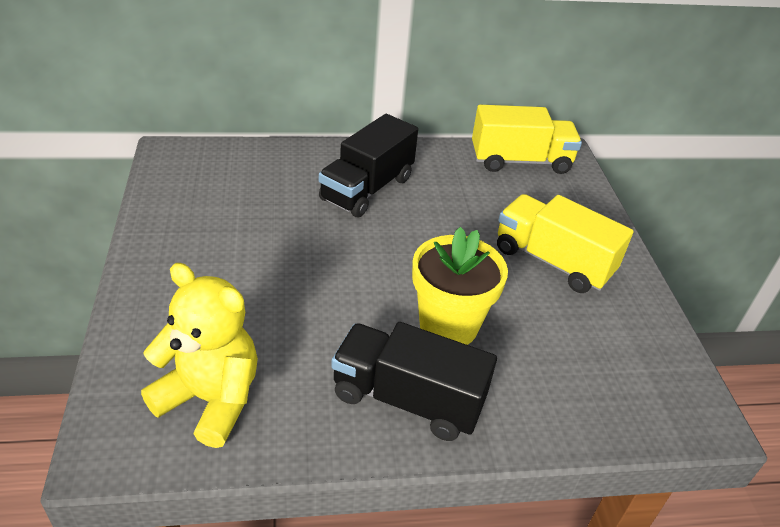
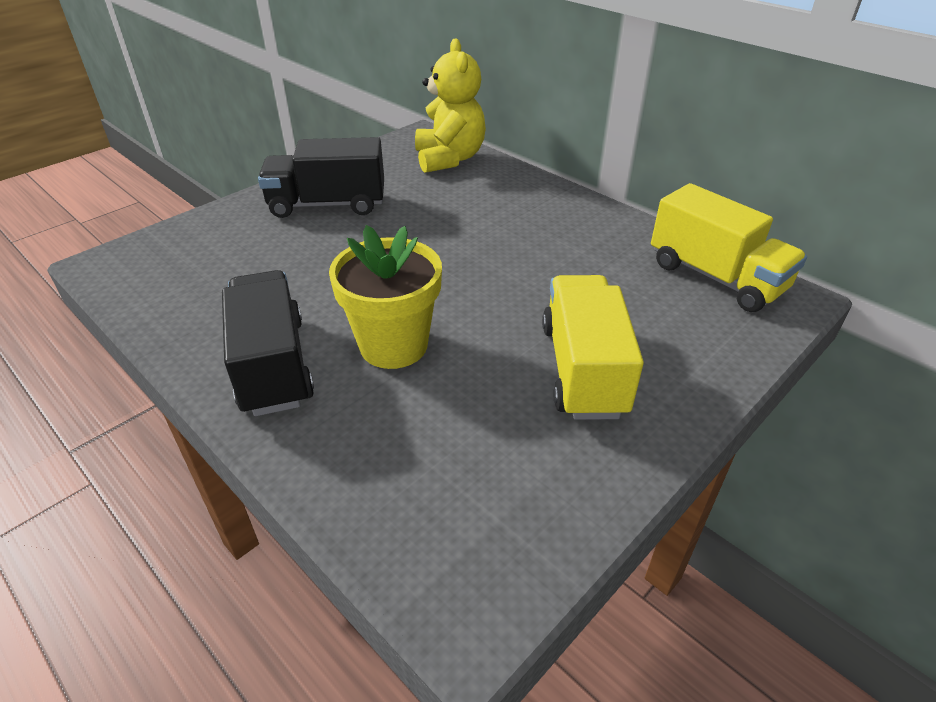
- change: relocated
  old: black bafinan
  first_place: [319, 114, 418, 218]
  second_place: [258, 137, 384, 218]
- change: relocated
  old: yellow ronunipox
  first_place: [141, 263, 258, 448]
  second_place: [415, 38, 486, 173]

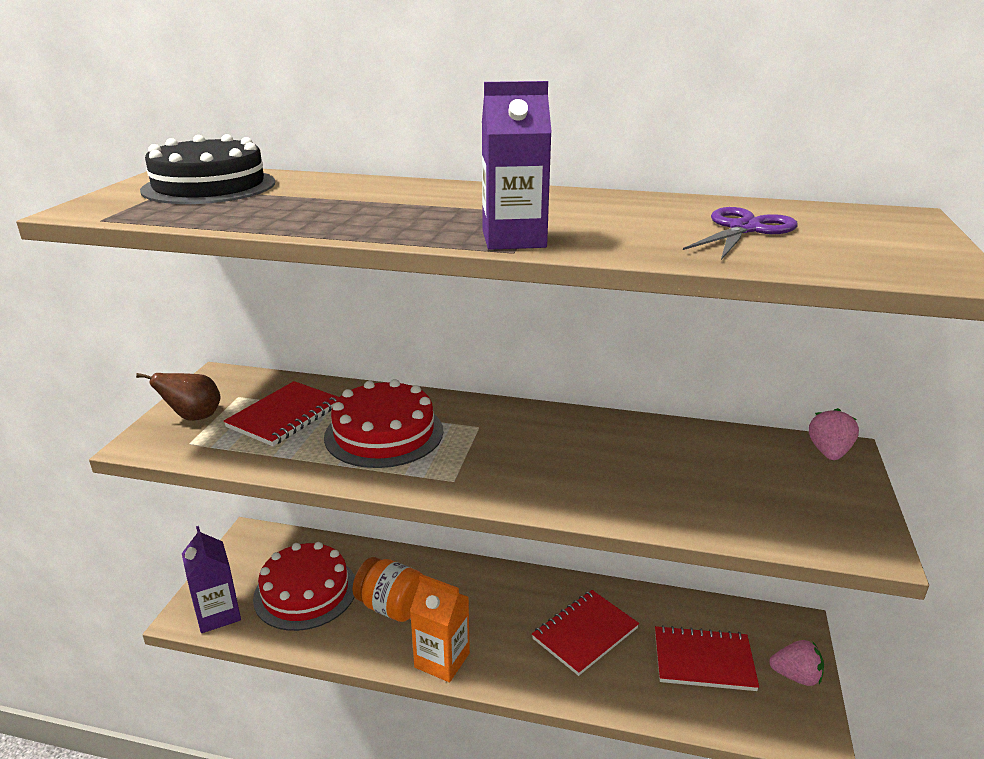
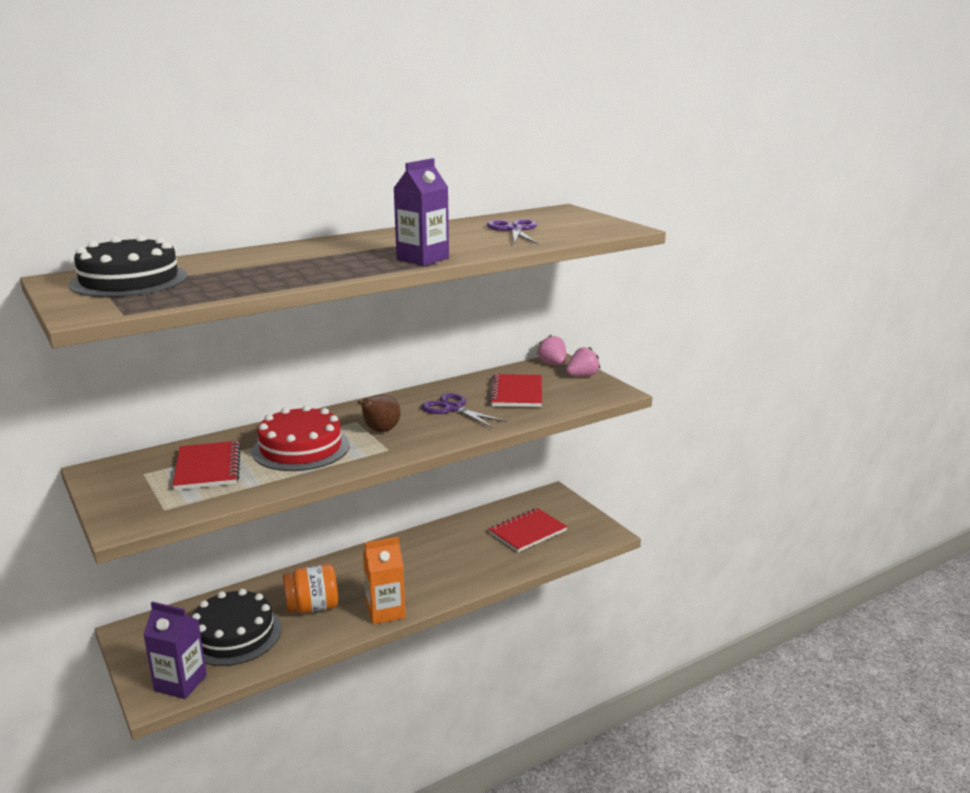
- change: colour
  old: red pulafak
  new: black pulafak
  first_place: [253, 542, 355, 631]
  second_place: [192, 589, 282, 666]
- change: relocated
  old: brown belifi
  first_place: [136, 373, 221, 421]
  second_place: [357, 394, 401, 432]
- change: appeared
  new: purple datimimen
  second_place: [421, 393, 507, 428]
- change: relocated
  old: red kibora
  first_place: [532, 590, 639, 676]
  second_place: [489, 374, 542, 407]
- change: relocated
  old: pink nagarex
  first_place: [769, 640, 824, 686]
  second_place: [566, 347, 600, 377]

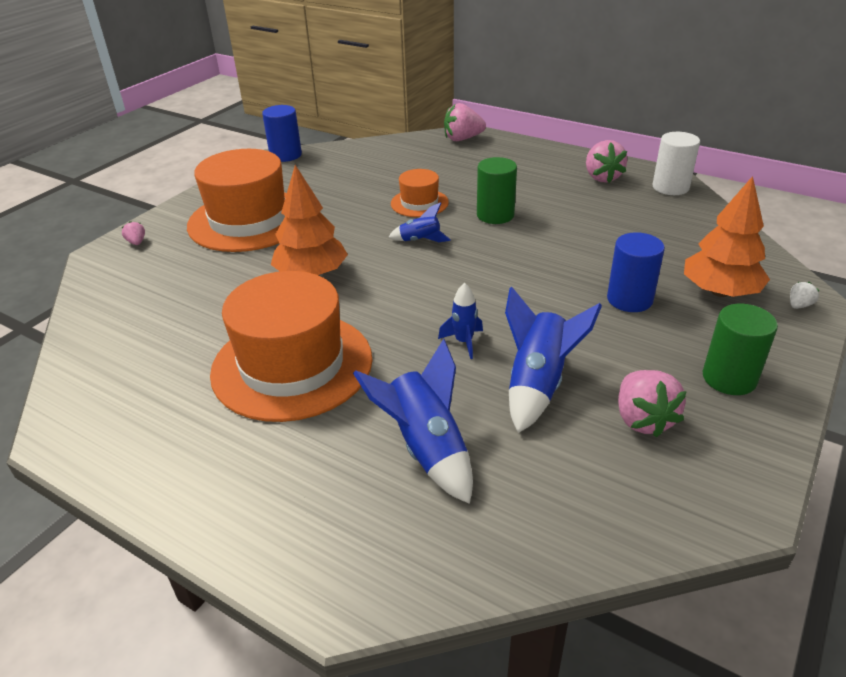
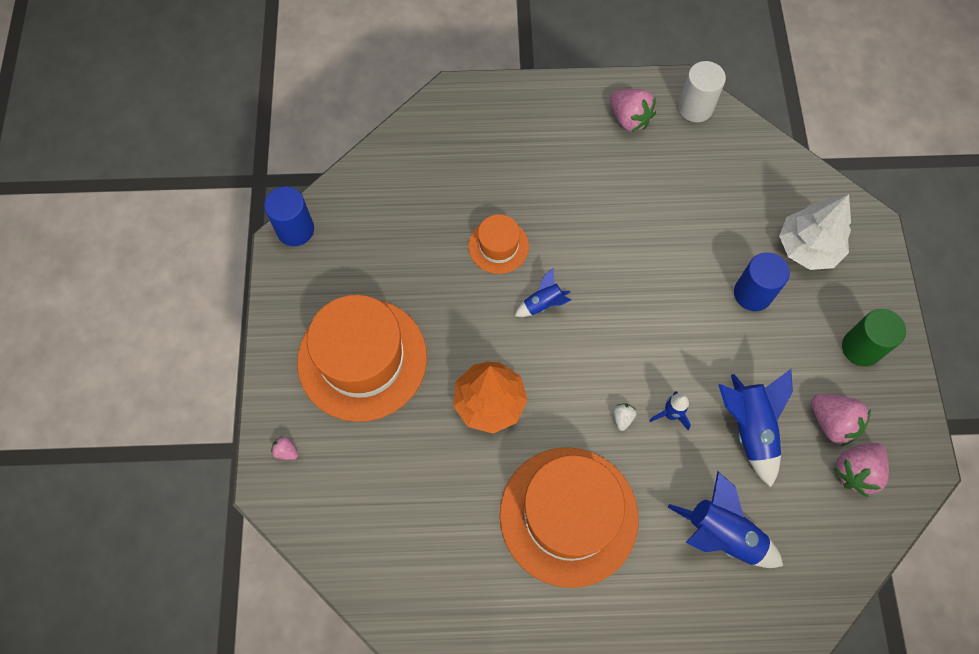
- change: relocated
  old: white nagarex
  first_place: [790, 282, 820, 309]
  second_place: [613, 403, 637, 431]
- change: colour
  old: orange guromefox
  new: white guromefox
  first_place: [684, 176, 770, 297]
  second_place: [779, 194, 851, 270]
- change: relocated
  old: pink nagarex
  first_place: [444, 103, 486, 141]
  second_place: [834, 443, 889, 497]
- change: missing
  old: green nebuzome
  first_place: [477, 157, 517, 224]

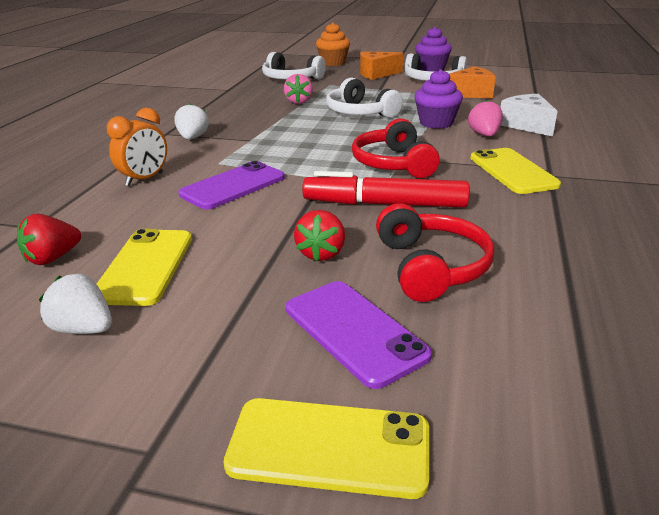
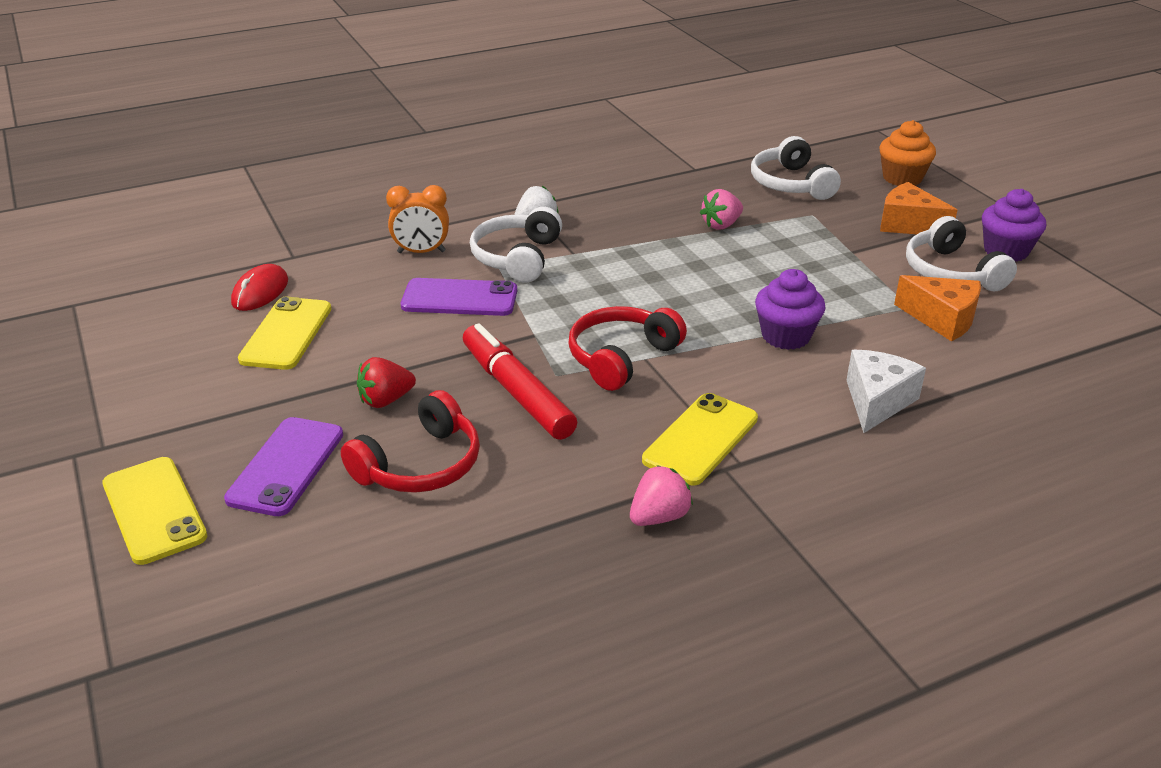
- change: exchanged
  old: red nagarex
  new: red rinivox
  first_place: [17, 214, 81, 265]
  second_place: [231, 264, 288, 311]
- change: spun
  old: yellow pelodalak
  first_place: [97, 229, 192, 306]
  second_place: [238, 297, 331, 370]
  degrees: -45
- change: relocated
  old: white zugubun
  first_place: [326, 78, 403, 118]
  second_place: [470, 207, 562, 283]
- change: relocated
  old: pink nagarex
  first_place: [468, 100, 503, 137]
  second_place: [630, 465, 693, 526]
- change: missing
  old: white nagarex
  first_place: [39, 274, 112, 334]

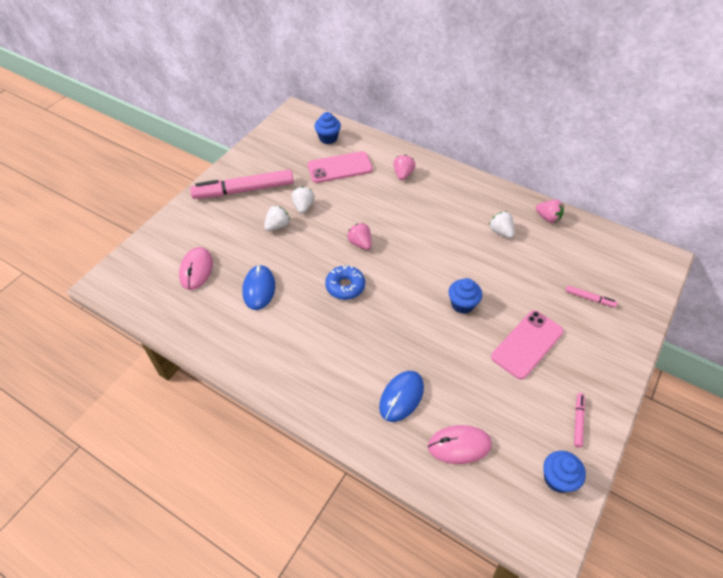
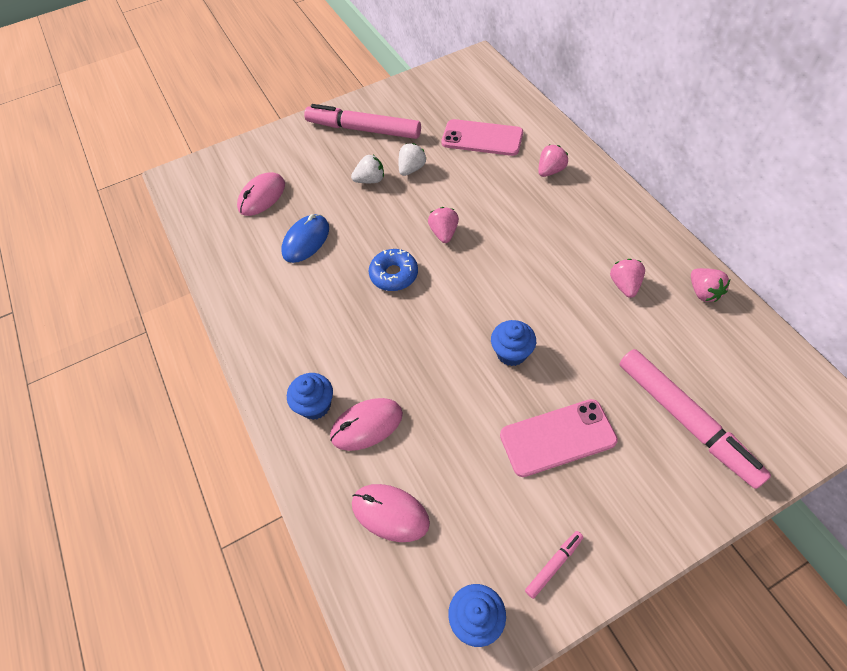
- change: relocated
  old: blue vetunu
  first_place: [314, 112, 341, 144]
  second_place: [287, 373, 333, 420]
- change: colour
  old: blue rinivox
  new: pink rinivox
  first_place: [379, 371, 424, 422]
  second_place: [330, 398, 403, 451]
- change: colour
  old: white nagarex
  new: pink nagarex
  first_place: [489, 212, 515, 238]
  second_place: [610, 259, 645, 298]
- change: size
  old: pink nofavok
  first_place: [566, 285, 617, 307]
  second_place: [619, 349, 771, 489]
  factor: 2.36

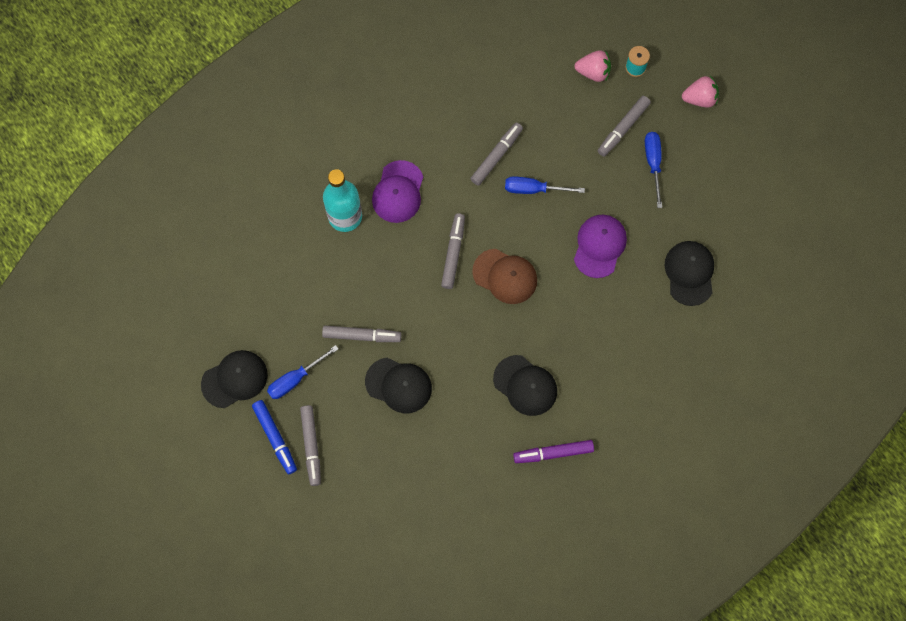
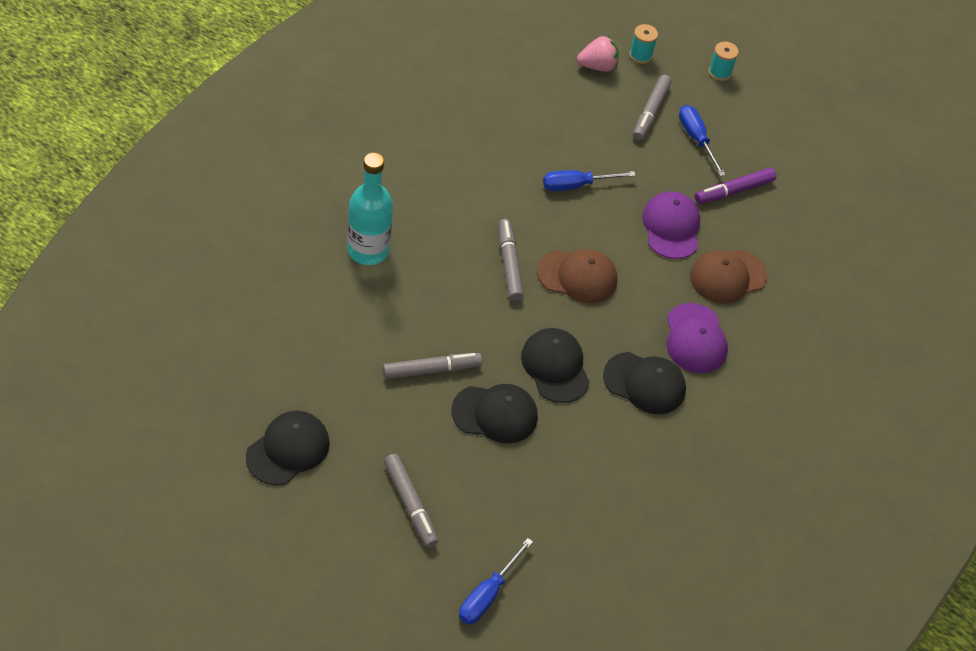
- change: relocated
  old: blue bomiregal
  first_place: [267, 345, 338, 399]
  second_place: [459, 538, 533, 624]
- change: relocated
  old: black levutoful
  first_place: [665, 241, 714, 306]
  second_place: [521, 328, 590, 403]
- change: relocated
  old: purple levutoful
  first_place: [372, 160, 423, 223]
  second_place: [667, 303, 728, 373]
- change: appeared
  new: brown levutoful
  second_place: [690, 249, 768, 304]
- change: relocated
  old: purple nofavok
  first_place: [513, 440, 594, 463]
  second_place: [695, 168, 776, 204]
- change: exchanged
  old: pink nagarex
  new: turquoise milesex
  first_place: [682, 76, 719, 108]
  second_place: [708, 42, 739, 81]
- change: missing
  old: blue nofavok
  first_place: [252, 400, 297, 474]
- change: missing
  old: grey nofavok
  first_place: [470, 123, 523, 186]

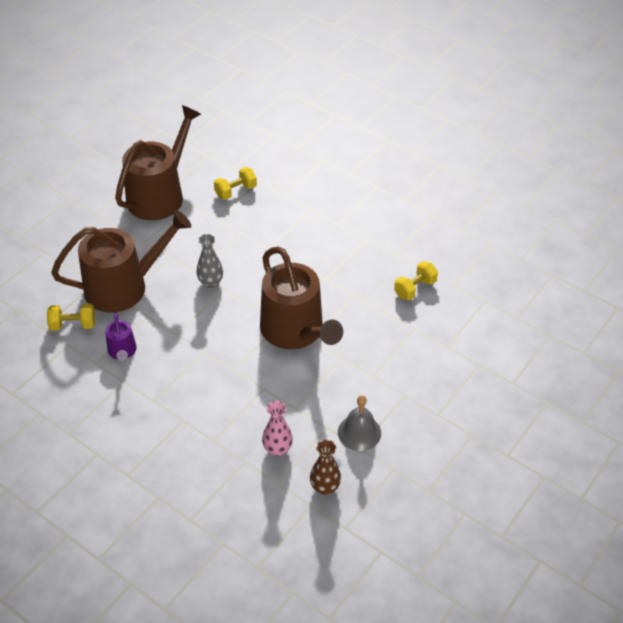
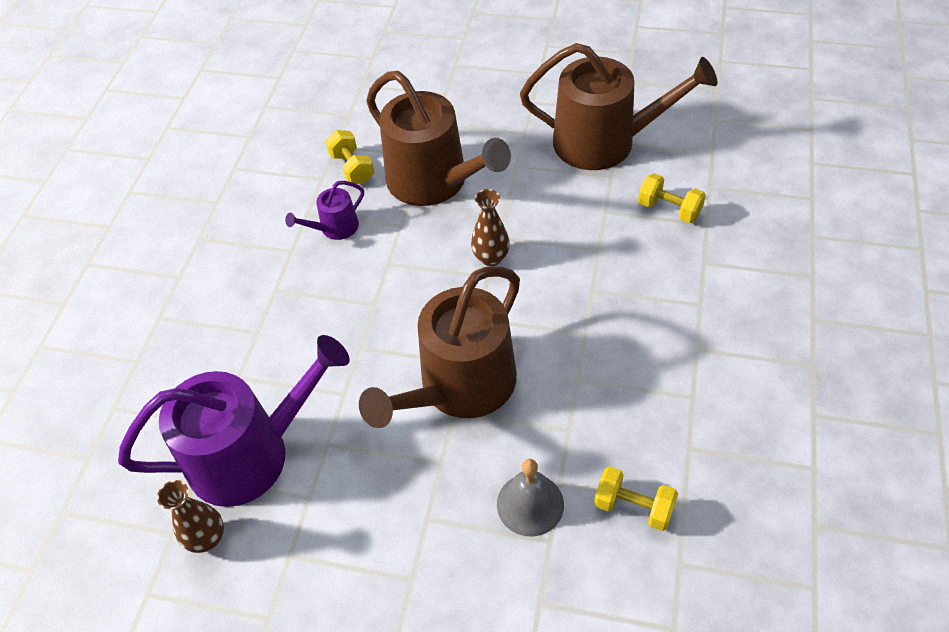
- change: exchanged
  old: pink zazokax
  new: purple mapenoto
  first_place: [262, 401, 293, 456]
  second_place: [118, 335, 350, 507]
- change: colour
  old: grey zazokax
  new: brown zazokax
  first_place: [196, 234, 223, 288]
  second_place: [471, 189, 510, 266]
- change: relocated
  old: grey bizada
  first_place: [338, 395, 381, 451]
  second_place: [497, 459, 564, 537]

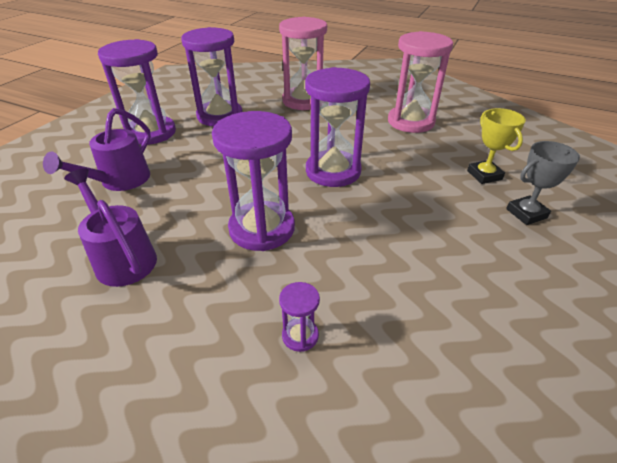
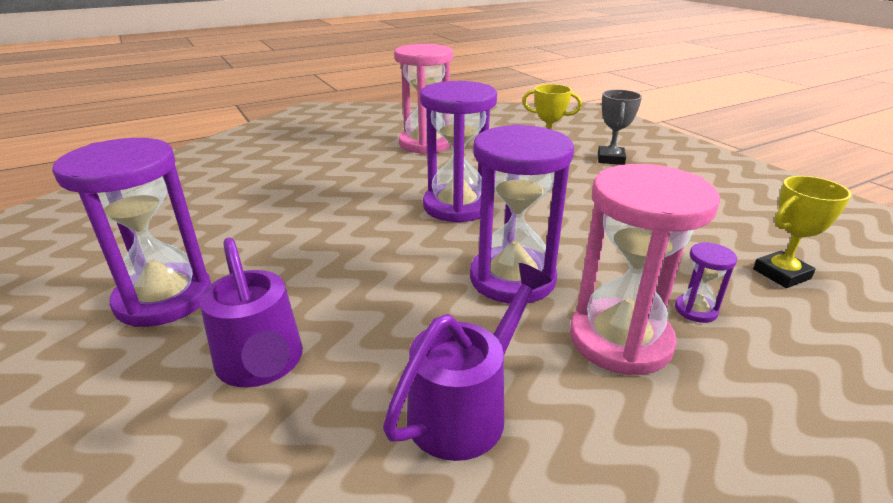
- change: spun
  old: purple mapenoto
  first_place: [64, 168, 157, 287]
  second_place: [383, 263, 552, 461]
  degrees: 135
- change: relocated
  old: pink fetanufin
  first_place: [279, 17, 327, 110]
  second_place: [570, 164, 720, 375]
- change: appeared
  new: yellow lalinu
  second_place: [753, 176, 851, 288]
- change: missing
  old: purple fetanufin
  first_place: [181, 27, 243, 126]

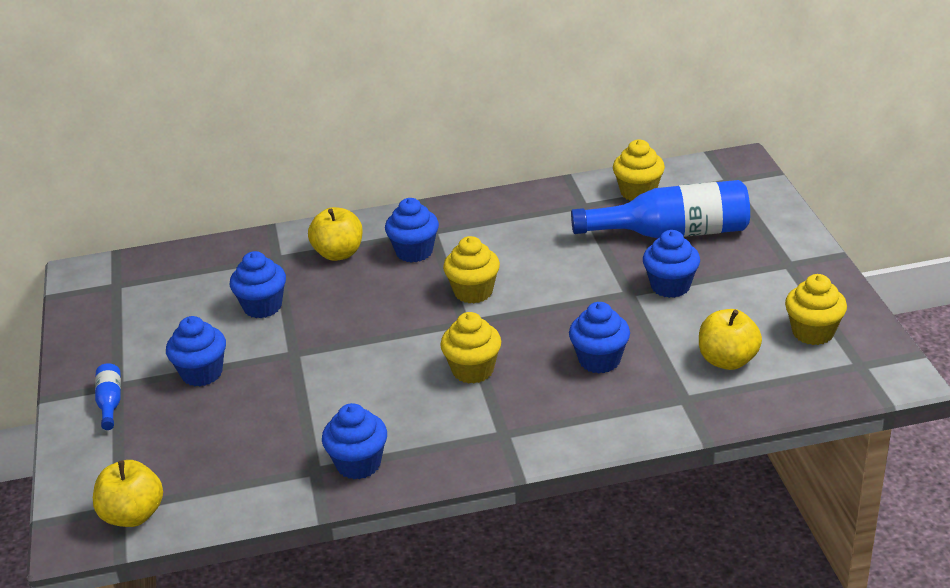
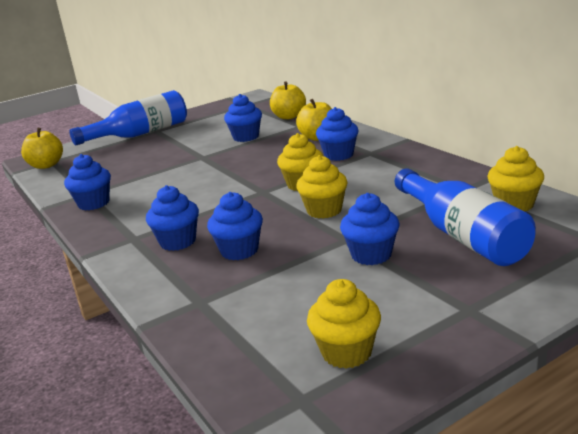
- change: size
  old: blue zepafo
  first_place: [95, 363, 121, 430]
  second_place: [69, 90, 187, 145]
  factor: 2.33
- change: relocated
  old: blue vetunu
  first_place: [166, 316, 226, 387]
  second_place: [146, 185, 199, 251]
- change: relocated
  old: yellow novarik
  first_place: [699, 309, 762, 370]
  second_place: [270, 81, 306, 119]
- change: relocated
  old: yellow vetunu
  first_place: [440, 312, 501, 384]
  second_place: [296, 155, 348, 219]

